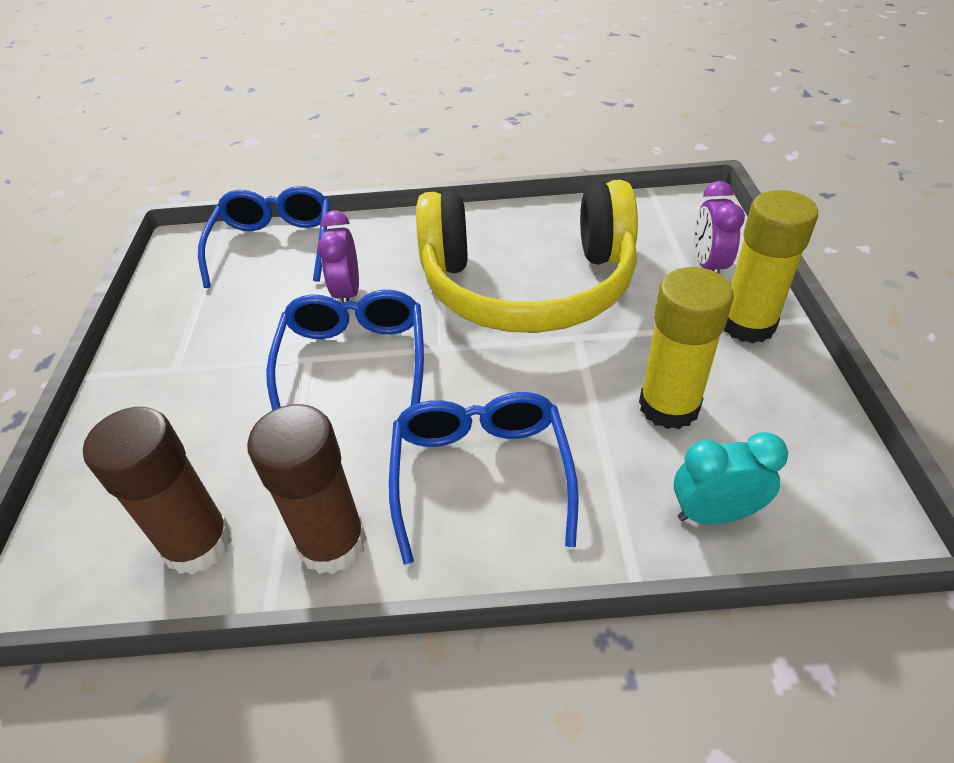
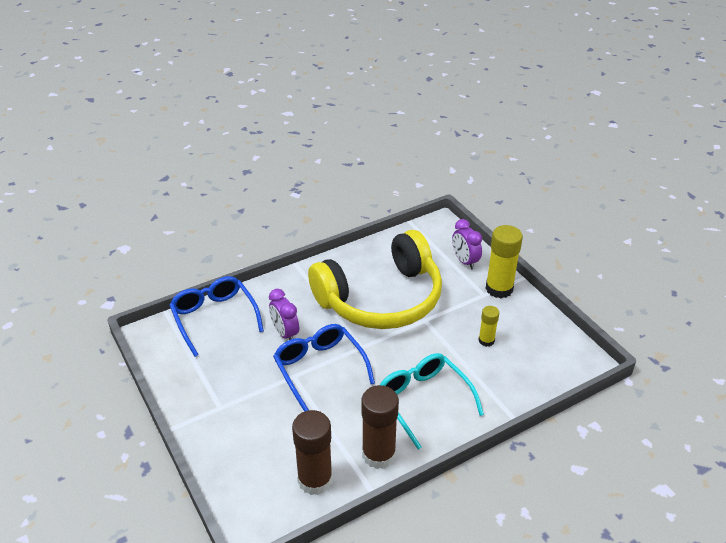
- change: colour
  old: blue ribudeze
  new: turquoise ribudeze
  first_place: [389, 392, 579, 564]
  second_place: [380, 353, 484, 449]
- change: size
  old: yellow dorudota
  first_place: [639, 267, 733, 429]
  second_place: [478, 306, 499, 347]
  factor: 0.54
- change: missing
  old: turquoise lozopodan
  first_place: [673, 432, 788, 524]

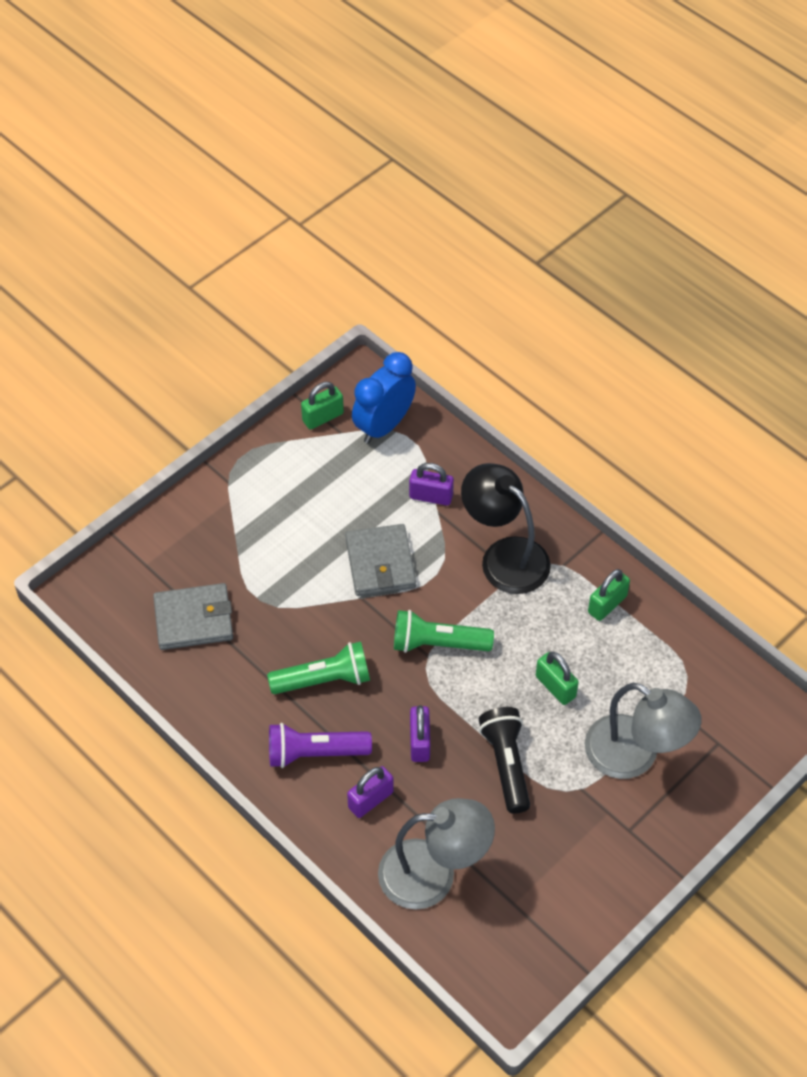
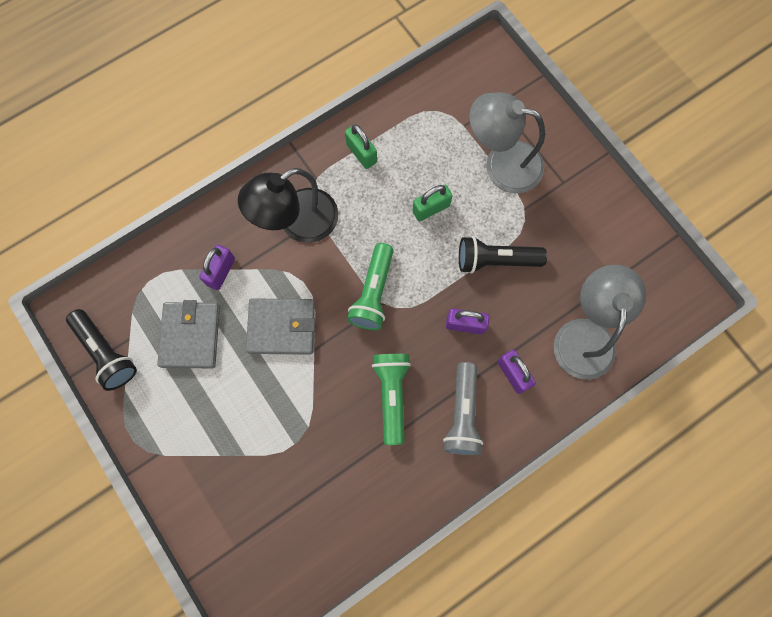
- change: exchanged
  old: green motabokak
  new: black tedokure
  first_place: [301, 382, 344, 429]
  second_place: [66, 309, 137, 391]
- change: relocated
  old: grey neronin
  first_place: [153, 583, 233, 650]
  second_place: [157, 300, 220, 369]
- change: colour
  old: purple tedokure
  new: grey tedokure
  first_place: [269, 723, 372, 768]
  second_place: [443, 362, 483, 455]
- change: spun
  old: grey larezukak
  first_place: [585, 683, 702, 779]
  second_place: [469, 92, 545, 193]
  degrees: -120
- change: missing
  old: blue lozopodan
  first_place: [352, 352, 416, 444]

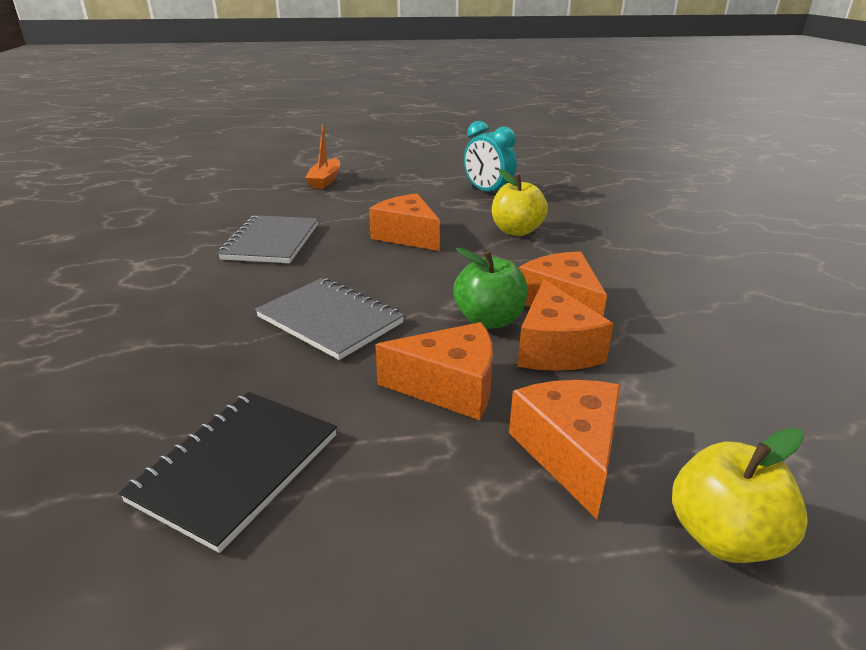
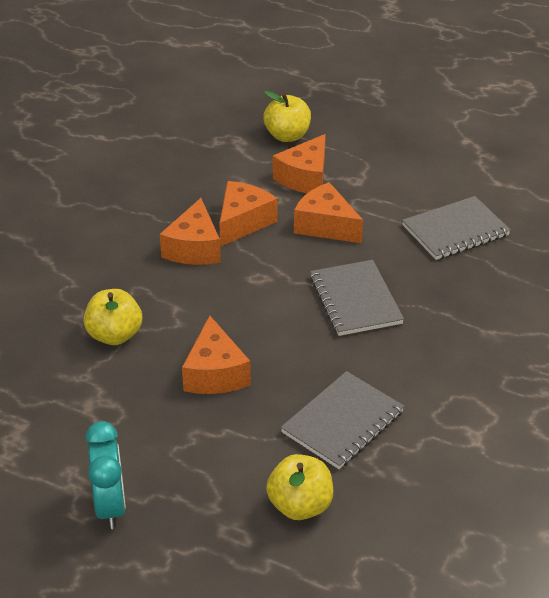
- change: relocated
  old: turquoise lozopodan
  first_place: [464, 121, 517, 192]
  second_place: [85, 421, 126, 529]
- change: appeared
  new: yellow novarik
  second_place: [266, 454, 333, 520]
- change: colour
  old: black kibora
  new: grey kibora
  first_place: [119, 392, 337, 553]
  second_place: [402, 196, 511, 260]
- change: missing
  old: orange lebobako
  first_place: [305, 124, 340, 189]
- change: missing
  old: green novarik
  first_place: [453, 248, 528, 329]

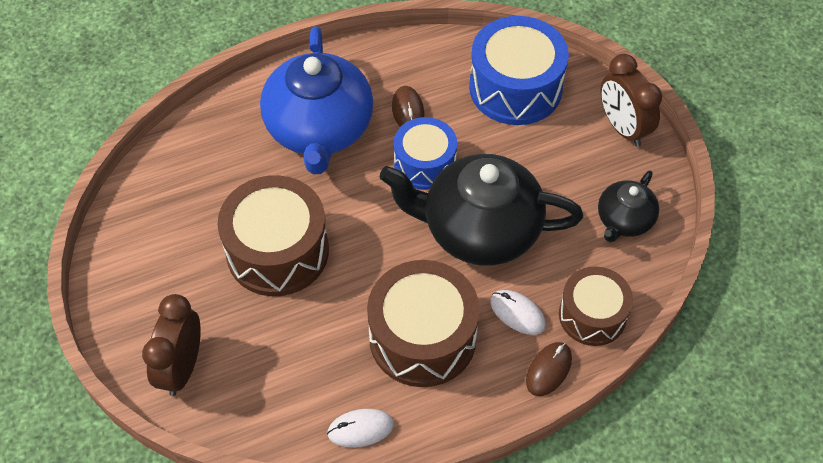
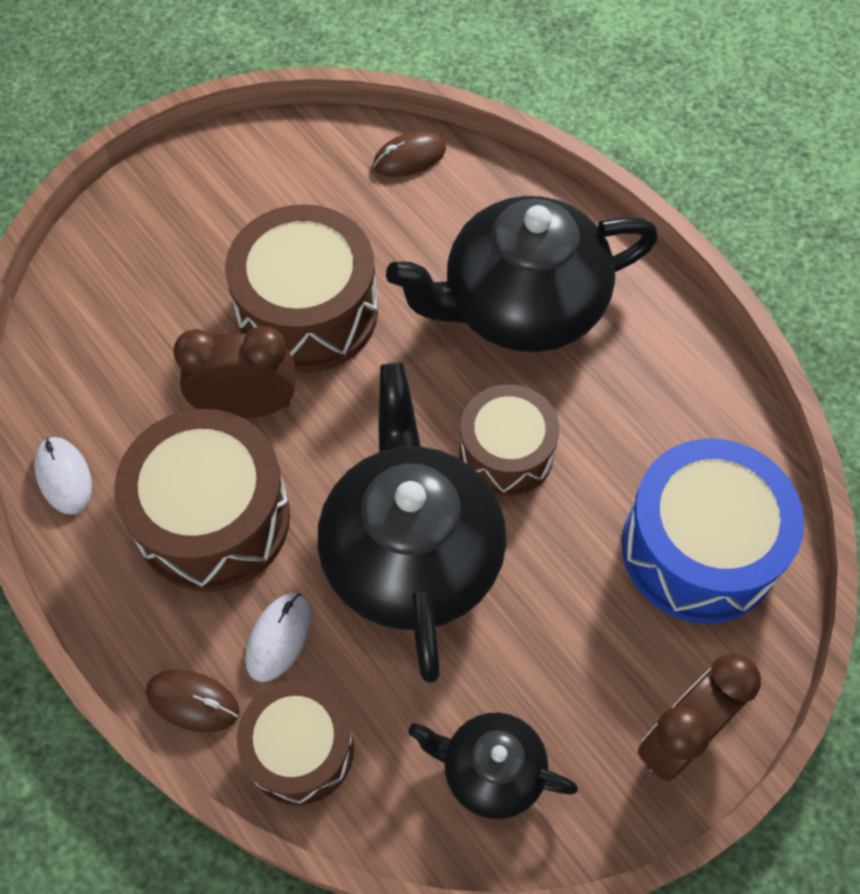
- change: relocated
  old: brown lozopodan
  first_place: [142, 294, 201, 396]
  second_place: [173, 326, 295, 418]
- change: relocated
  old: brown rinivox
  first_place: [392, 86, 425, 127]
  second_place: [373, 131, 446, 177]
- change: colour
  old: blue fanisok
  new: black fanisok
  first_place: [260, 26, 374, 174]
  second_place: [386, 196, 658, 352]
- change: colour
  old: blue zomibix
  new: brown zomibix
  first_place: [394, 117, 457, 190]
  second_place: [459, 384, 559, 497]

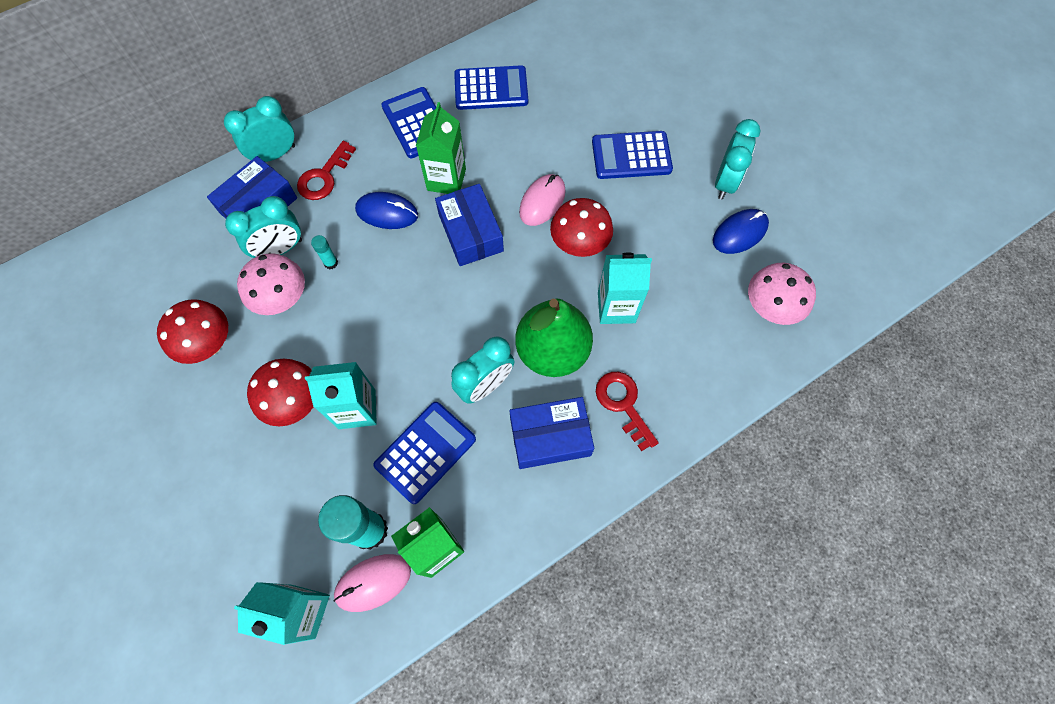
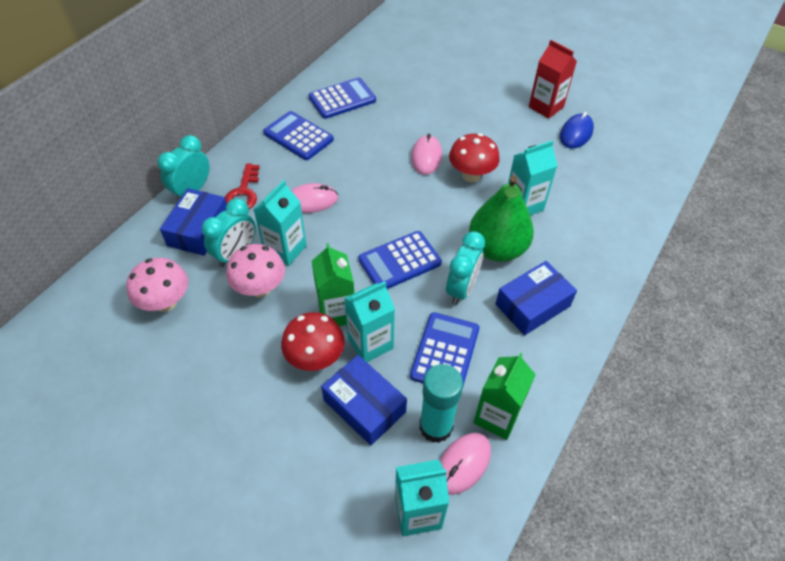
- change: relocated
  old: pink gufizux
  first_place: [748, 263, 816, 325]
  second_place: [127, 258, 188, 312]
- change: exchanged
  old: turquoise dorudota
  new: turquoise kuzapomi
  first_place: [311, 235, 338, 269]
  second_place: [254, 180, 307, 266]
- change: colour
  old: blue rinivox
  new: pink rinivox
  first_place: [355, 192, 418, 229]
  second_place: [291, 183, 338, 213]
- change: relocated
  old: green kuzapomi
  first_place: [416, 102, 466, 194]
  second_place: [312, 243, 354, 326]
- change: relocated
  old: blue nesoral
  first_place: [435, 184, 504, 266]
  second_place: [321, 355, 407, 445]
- change: relocated
  old: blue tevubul
  first_place: [592, 131, 673, 179]
  second_place: [358, 231, 442, 289]
- change: exchanged
  old: turquoise lozopodan
  new: red kuzapomi
  first_place: [715, 119, 761, 200]
  second_place: [529, 40, 577, 119]
- change: missing
  old: red gufizux
  first_place: [157, 299, 228, 364]
- change: missing
  old: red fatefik
  first_place: [596, 372, 659, 451]

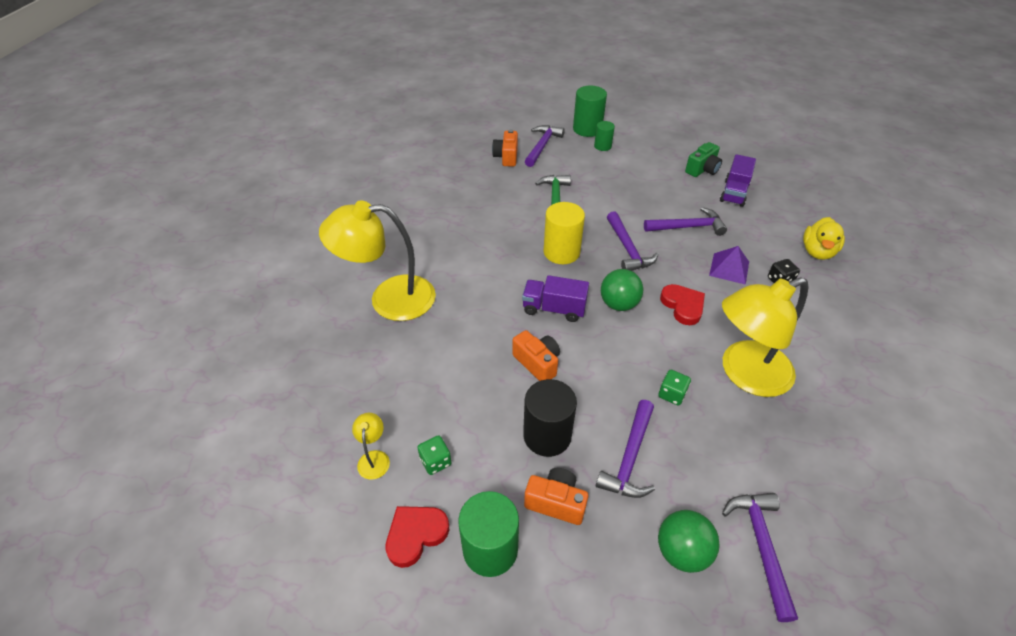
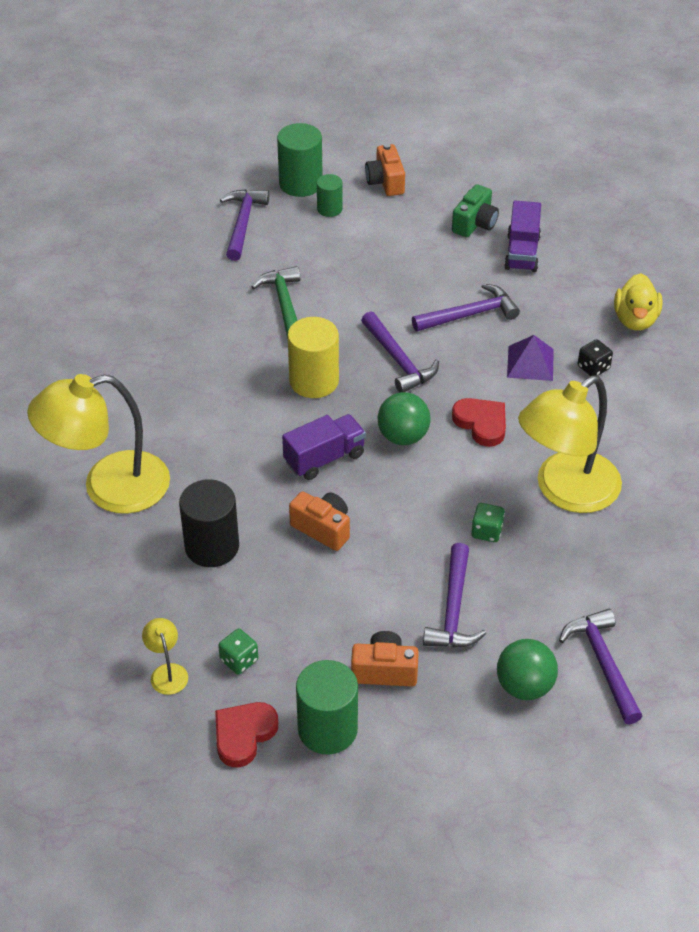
- change: relocated
  old: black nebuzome
  first_place: [523, 379, 577, 457]
  second_place: [179, 479, 239, 567]
- change: spun
  old: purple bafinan
  first_place: [522, 275, 589, 322]
  second_place: [282, 414, 366, 480]
  degrees: 150
- change: relocated
  old: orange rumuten
  first_place: [492, 129, 518, 167]
  second_place: [365, 143, 405, 196]

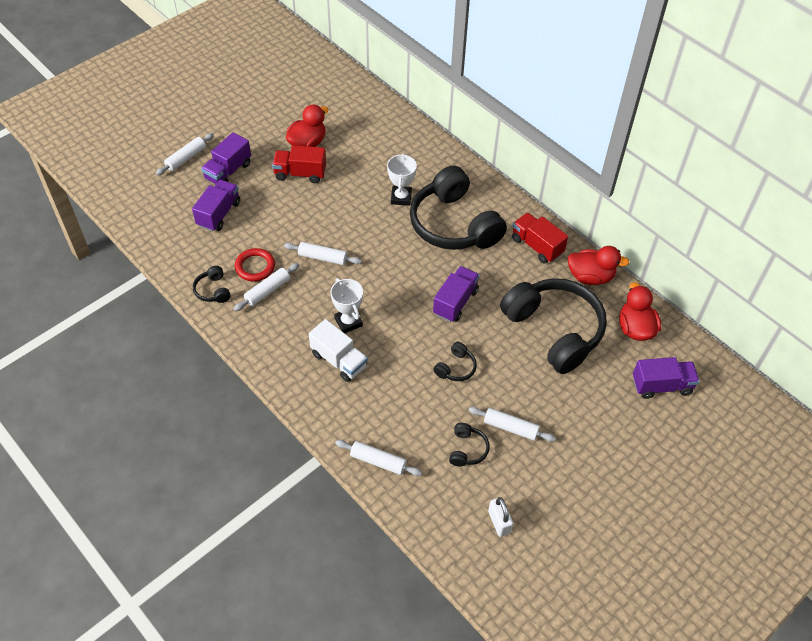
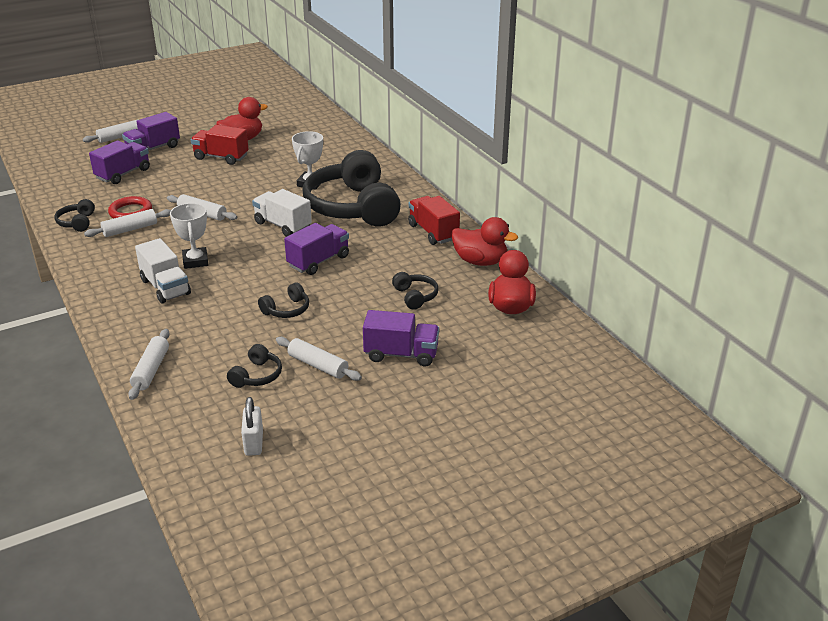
- change: spun
  old: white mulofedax
  first_place: [335, 440, 422, 476]
  second_place: [128, 329, 170, 400]
  degrees: 60
- change: appeared
  new: white bafinan
  second_place: [252, 189, 312, 237]
- change: relocated
  old: purple bafinan
  first_place: [633, 357, 700, 399]
  second_place: [363, 310, 439, 366]
- change: size
  old: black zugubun
  first_place: [500, 278, 607, 374]
  second_place: [392, 272, 438, 310]
  factor: 0.4

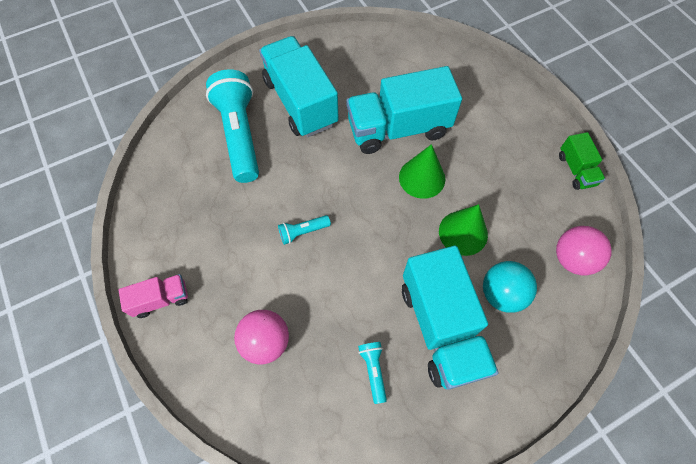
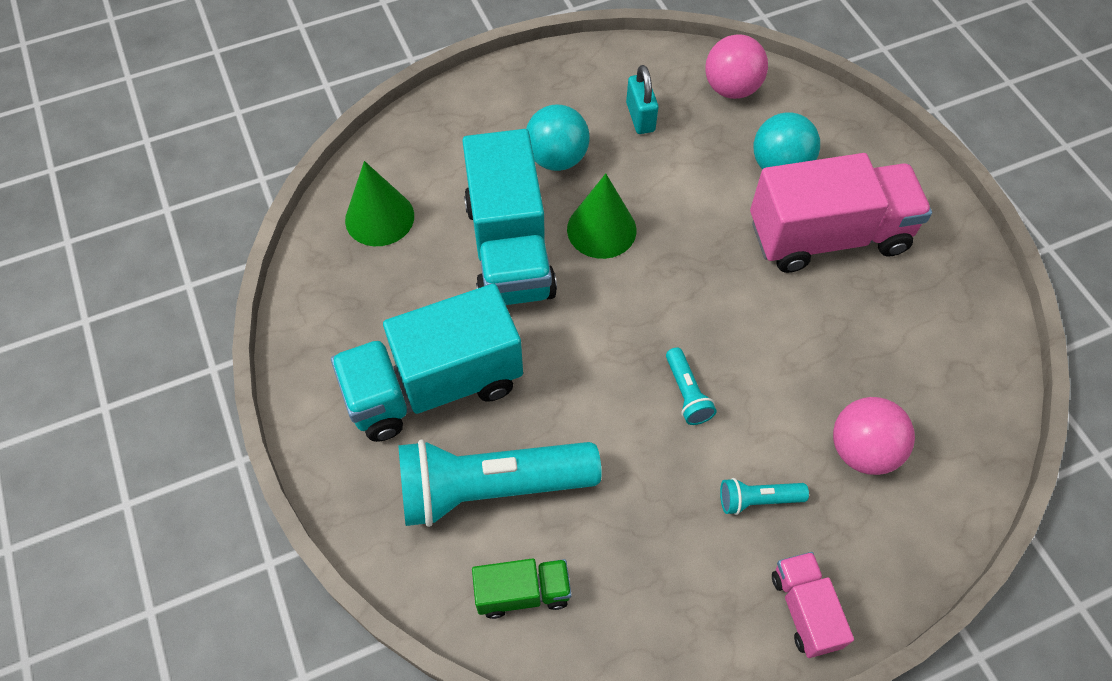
- change: relocated
  old: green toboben
  first_place: [439, 204, 488, 256]
  second_place: [345, 161, 414, 246]
- change: relocated
  old: green bafinan
  first_place: [559, 132, 605, 190]
  second_place: [472, 558, 571, 619]
- change: appeared
  new: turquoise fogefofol
  second_place: [526, 105, 589, 171]
- change: appeared
  new: turquoise motabokak
  second_place: [626, 65, 659, 134]
- change: relocated
  old: turquoise tedokure
  first_place: [358, 342, 387, 404]
  second_place: [720, 478, 809, 515]
- change: colour
  old: turquoise bafinan
  new: pink bafinan
  first_place: [402, 246, 499, 390]
  second_place: [750, 153, 932, 273]

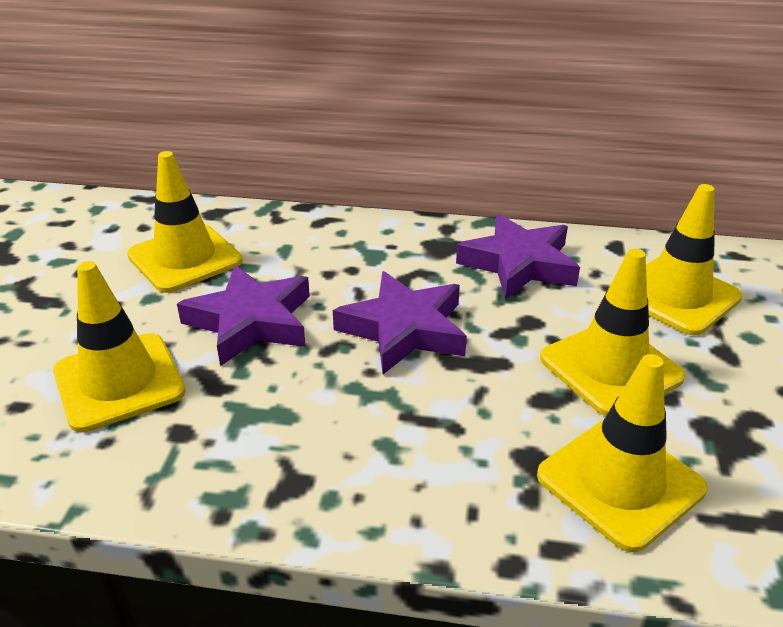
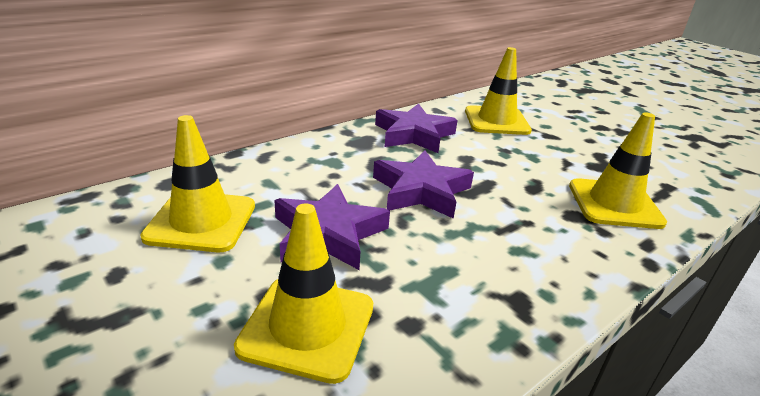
- change: missing
  old: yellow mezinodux
  first_place: [540, 249, 685, 416]

